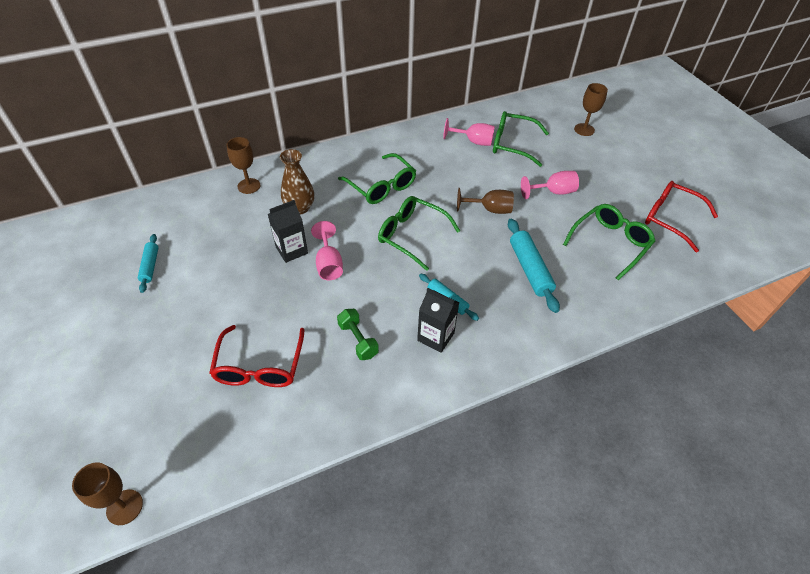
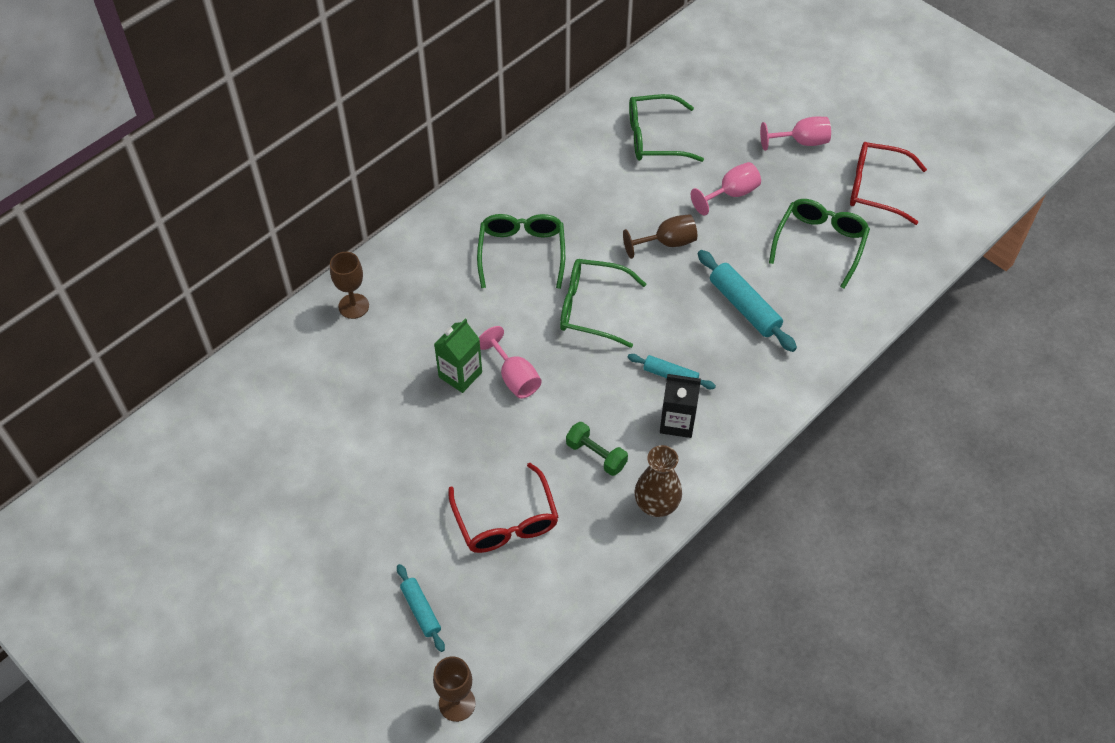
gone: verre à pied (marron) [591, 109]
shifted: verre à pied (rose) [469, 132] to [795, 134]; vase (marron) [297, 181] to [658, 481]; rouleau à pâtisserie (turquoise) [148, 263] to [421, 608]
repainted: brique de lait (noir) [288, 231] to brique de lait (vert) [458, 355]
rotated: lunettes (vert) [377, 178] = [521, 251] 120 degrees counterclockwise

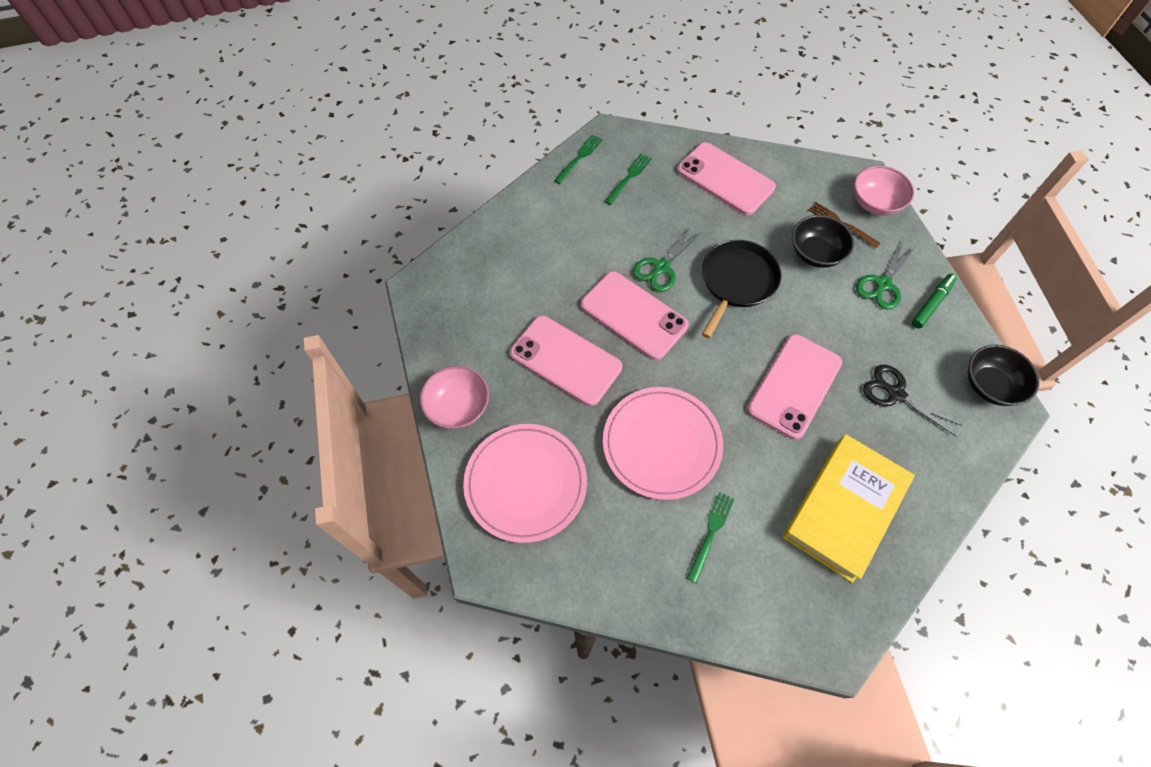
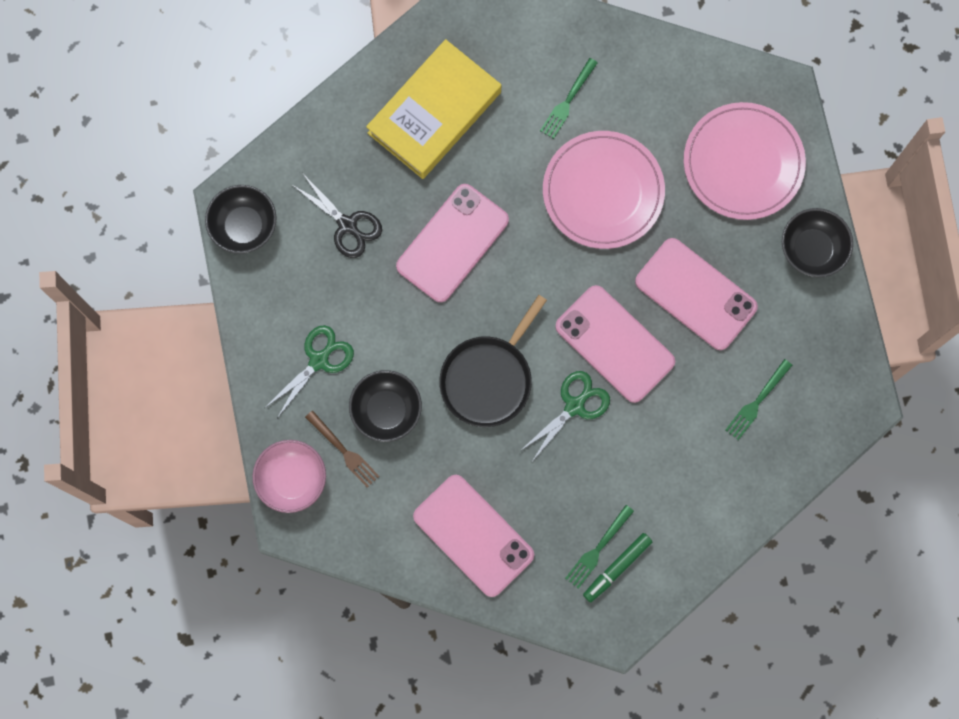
shifted: fourchette (vert) [578, 159] to [759, 399]; feutre (vert) [934, 301] to [617, 567]
repainted: bol (rose) [454, 397] to bol (noir) [817, 243]

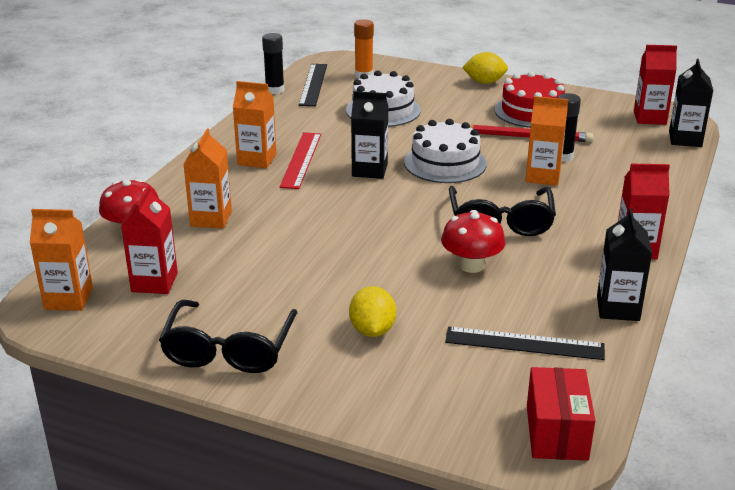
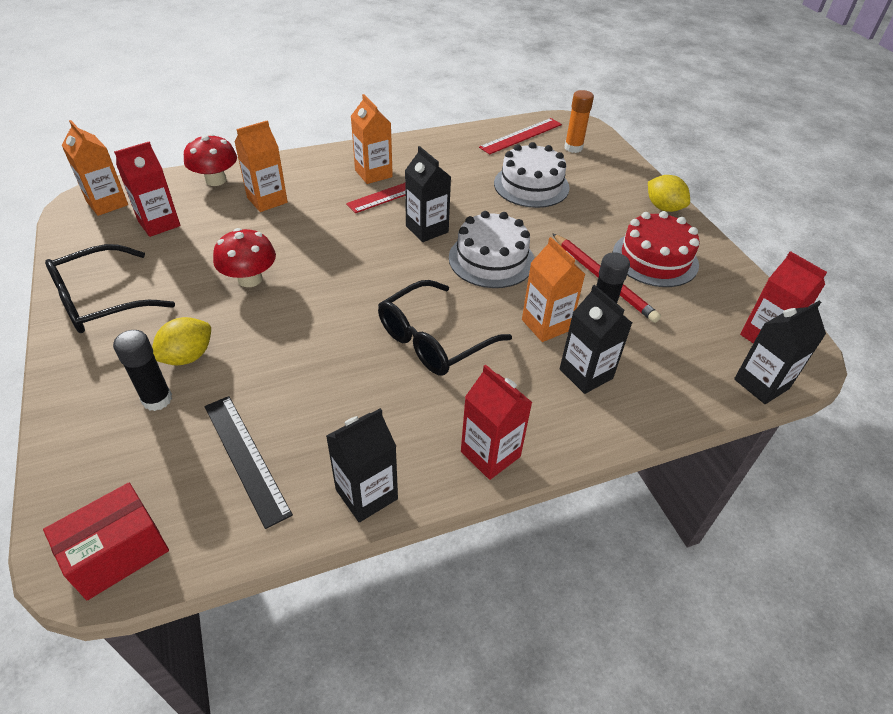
new: brique de lait (noir) [596, 339]
shifted: bâton de colle (noir) [273, 63] to [142, 370]; champignon (rouge) [473, 241] to [244, 257]
repainted: règle (noir) [313, 85] to règle (rouge) [520, 136]

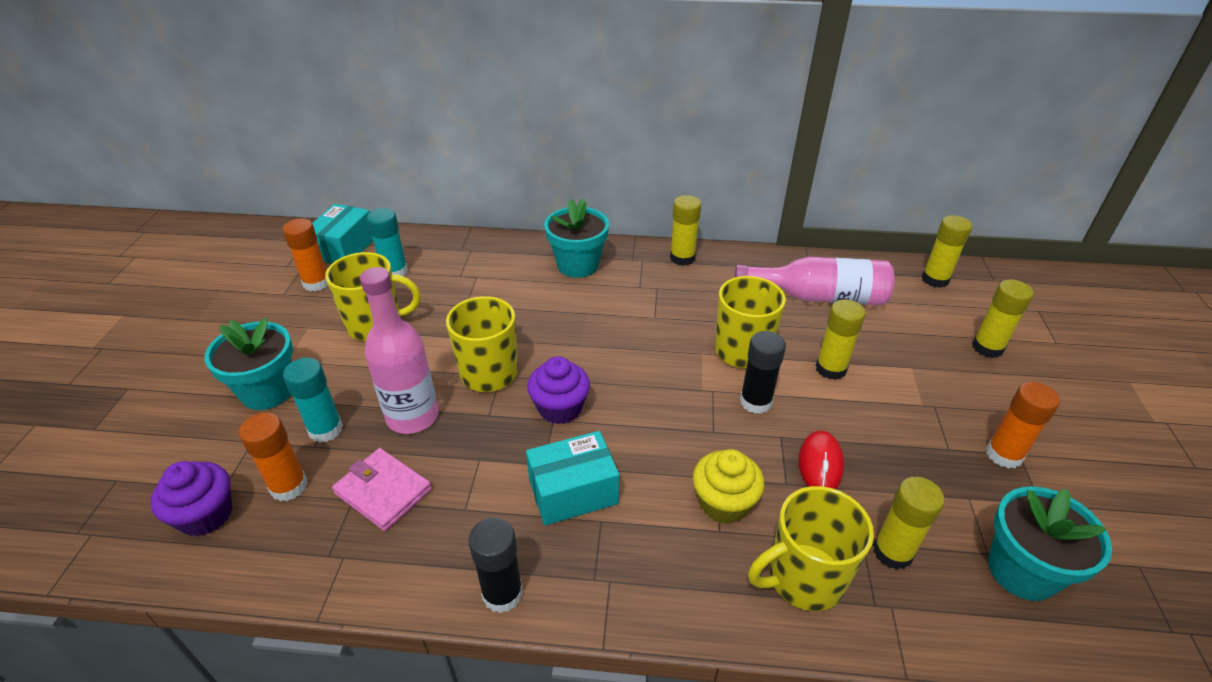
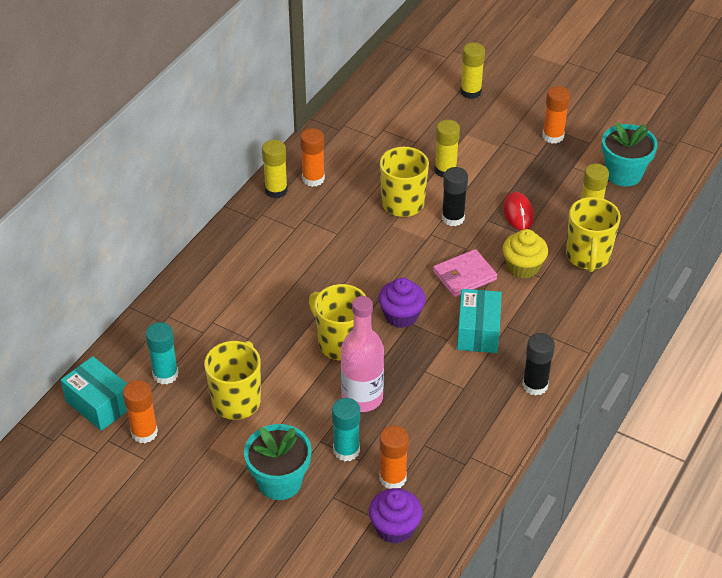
gone: pot de fleurs (turquoise) [576, 238]; bâton de colle (jaune) [947, 251]; bouteille (rose) [814, 281]
new: bâton de colle (orange) [312, 157]
shifted: portefeuille (rose) [382, 489] to [465, 273]
rotated: souris (rouge) [821, 459] = [518, 211] 45 degrees clockwise

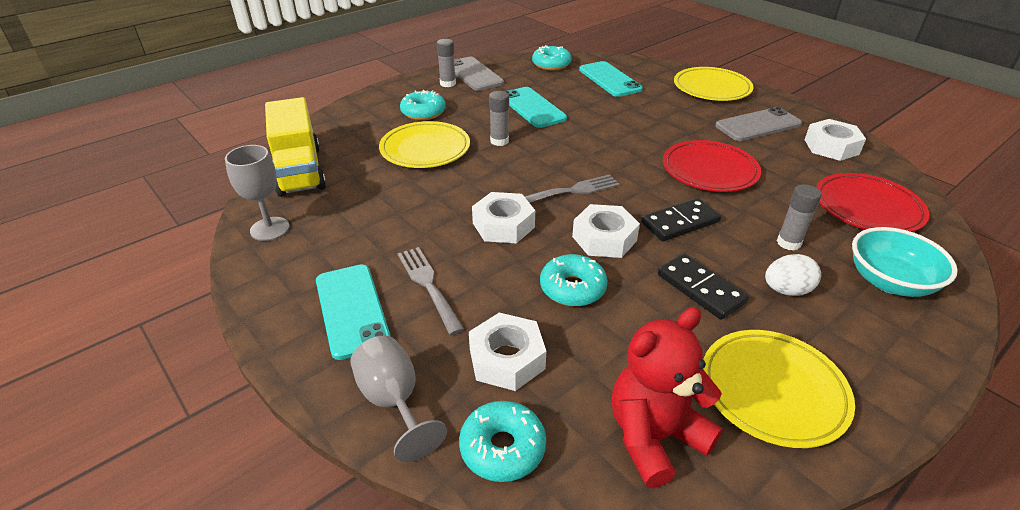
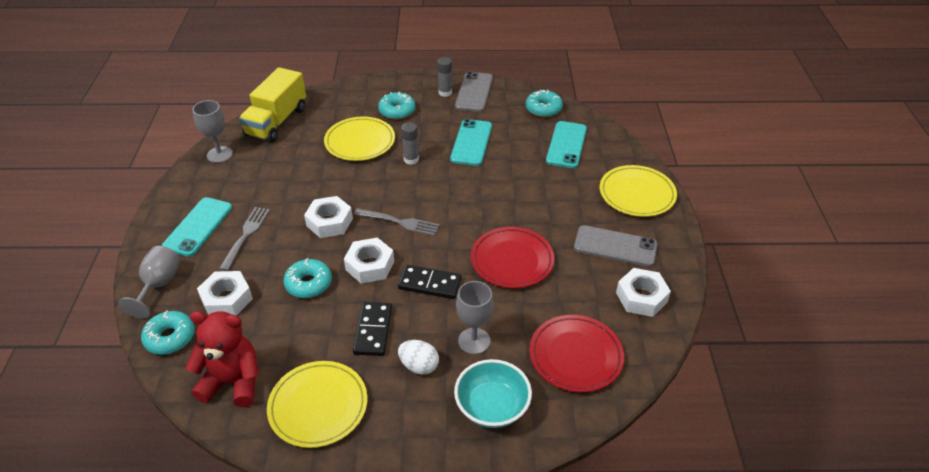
swapped: bâton de colle (gris) [799, 217] to verre à pied (gris) [475, 317]

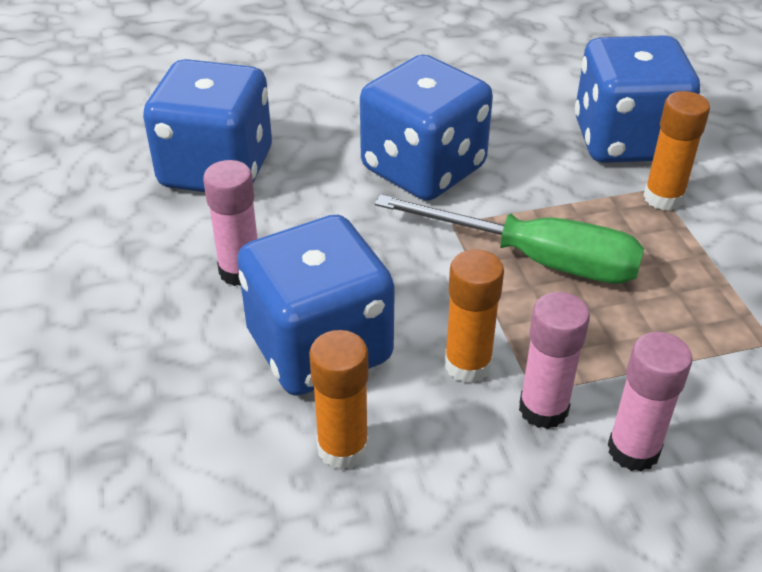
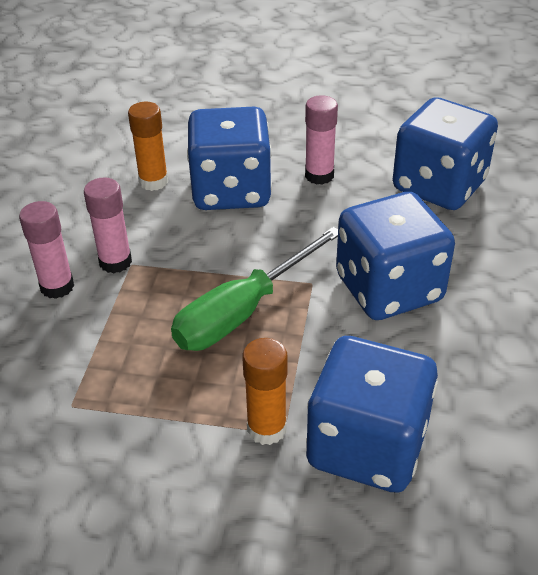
gone: bâton de colle (orange) [474, 316]

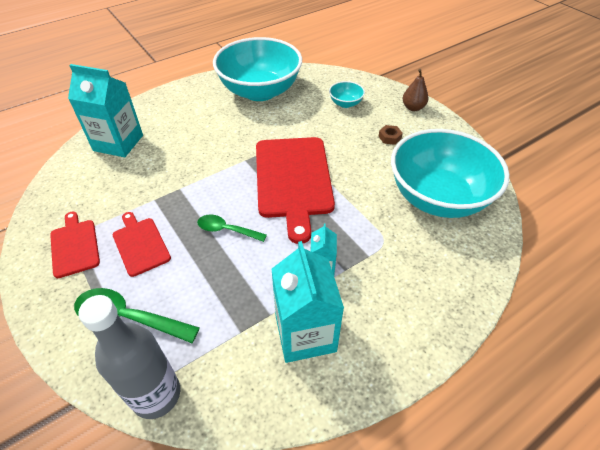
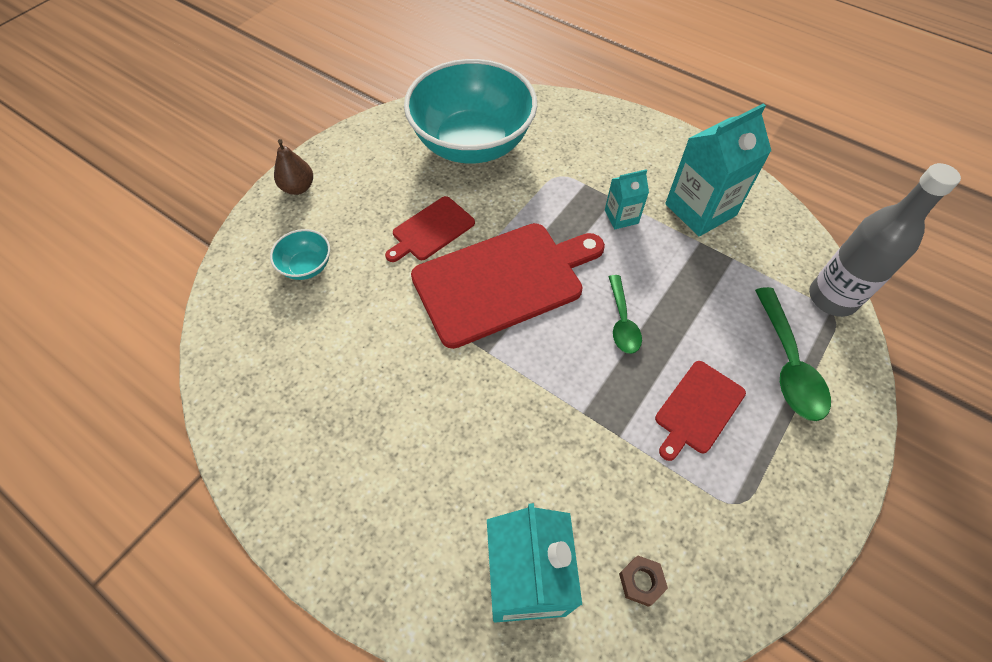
gone: bol (turquoise) [257, 69]
shifted: écrou (marron) [390, 135] to [643, 581]; planche à découper (rouge) [75, 245] to [430, 229]

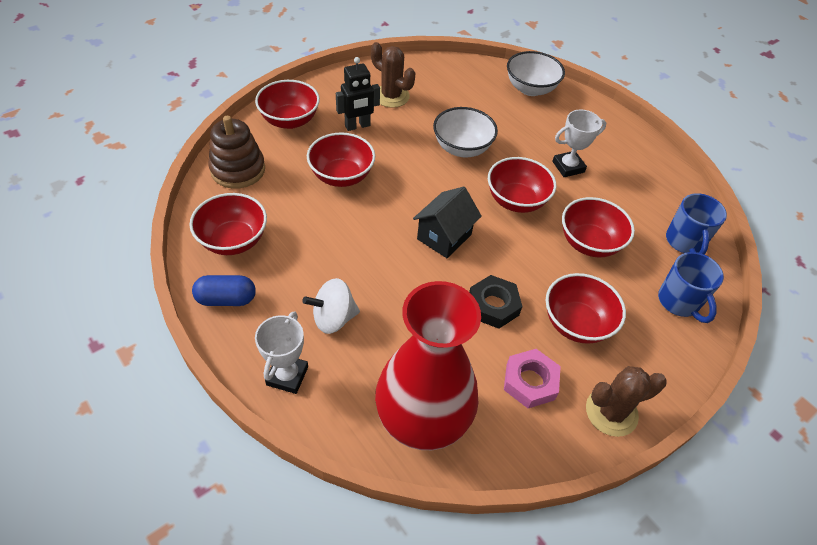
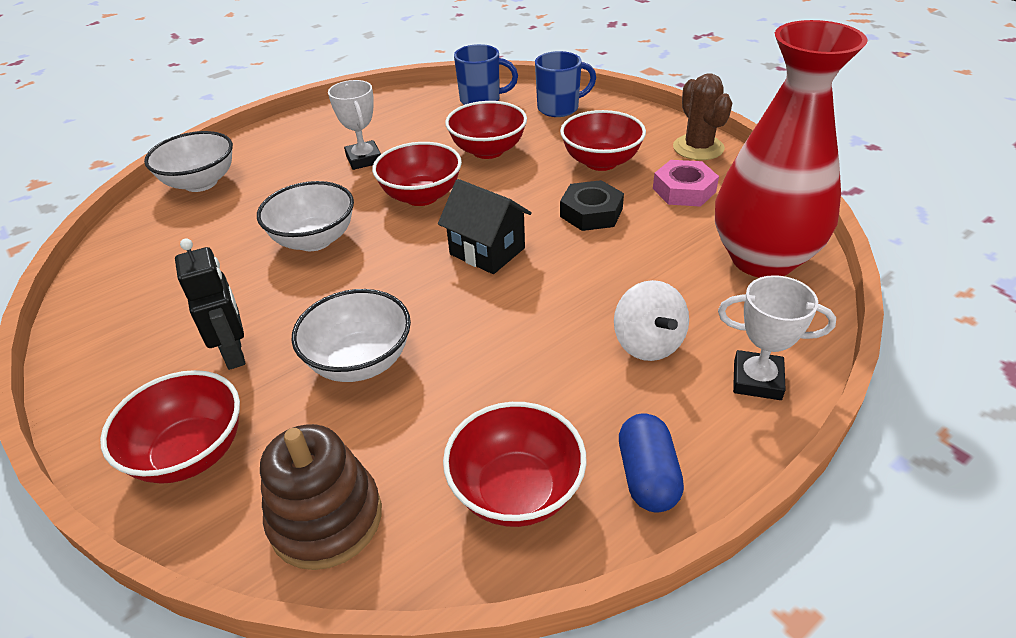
gone: cactus (marron) [393, 75]
repainted: bol (rouge) [341, 159] to bol (blanc) [351, 335]

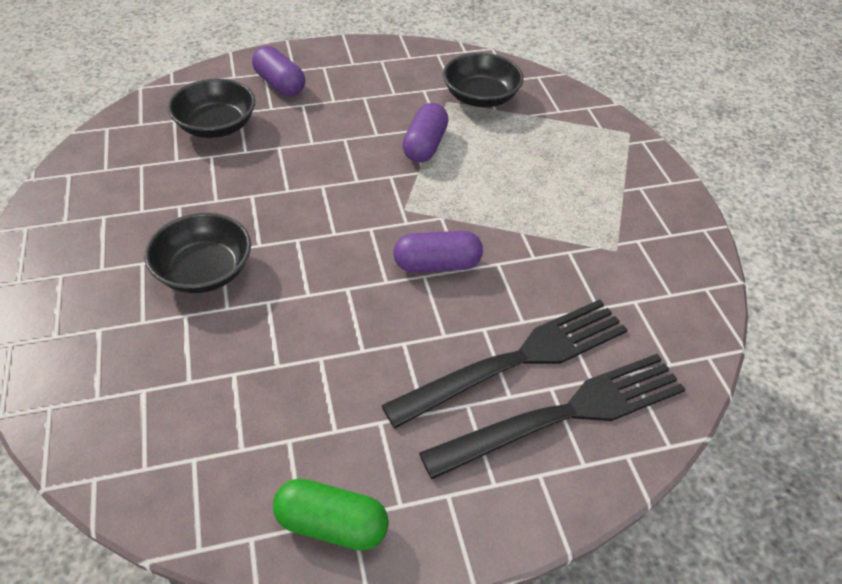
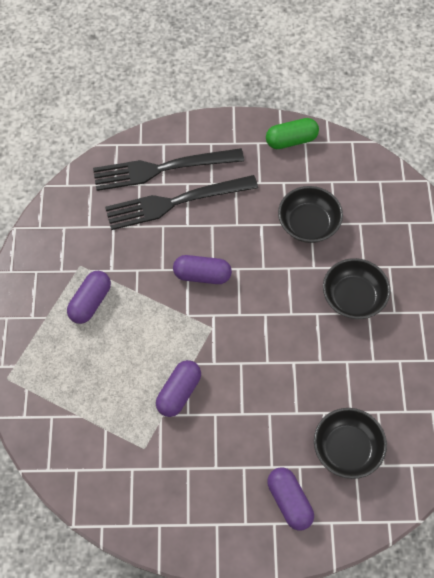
new: gélule (violet) [89, 297]
shifted: bol (noir) [483, 80] to [310, 214]
rotated: gélule (vert) [331, 515] = [292, 133] 45 degrees counterclockwise

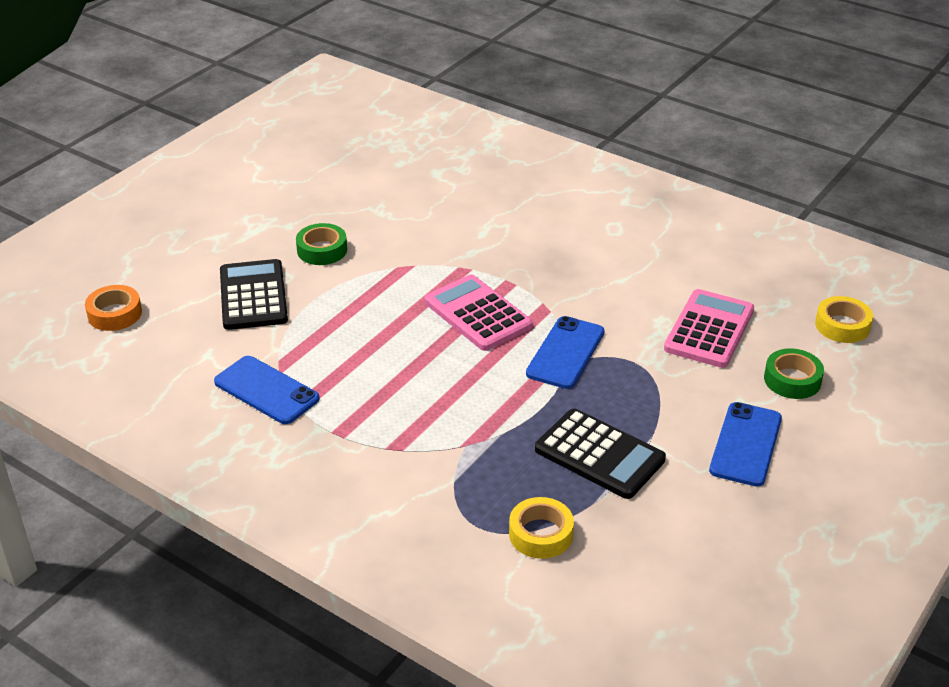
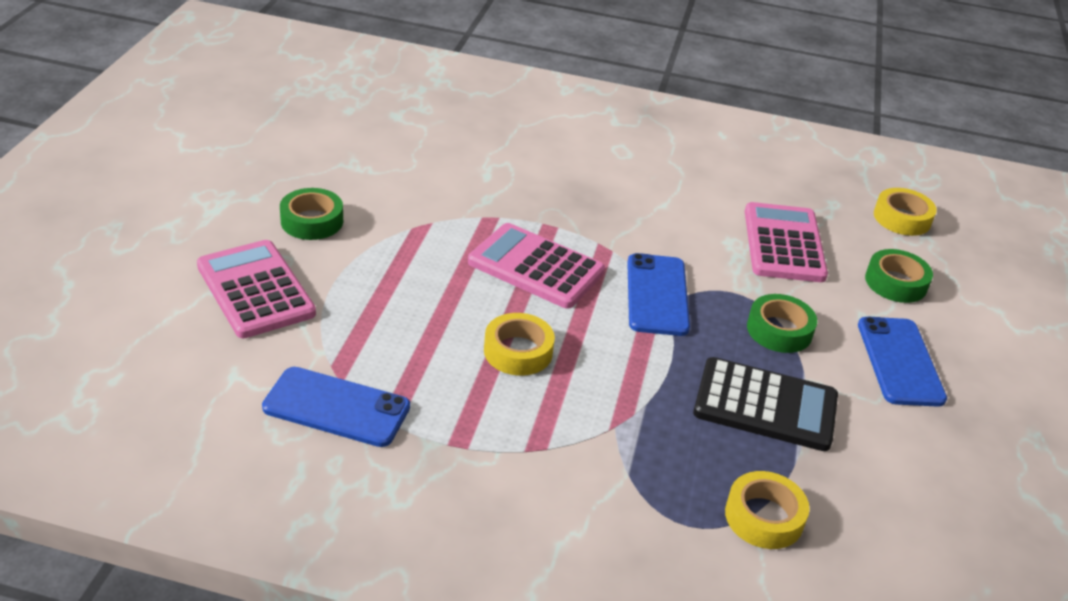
gone: ruban adhésif (orange) [113, 308]
new: ruban adhésif (vert) [782, 323]; ruban adhésif (jaune) [519, 344]
repainted: calculatrice (noir) [254, 294] to calculatrice (rose) [256, 289]

